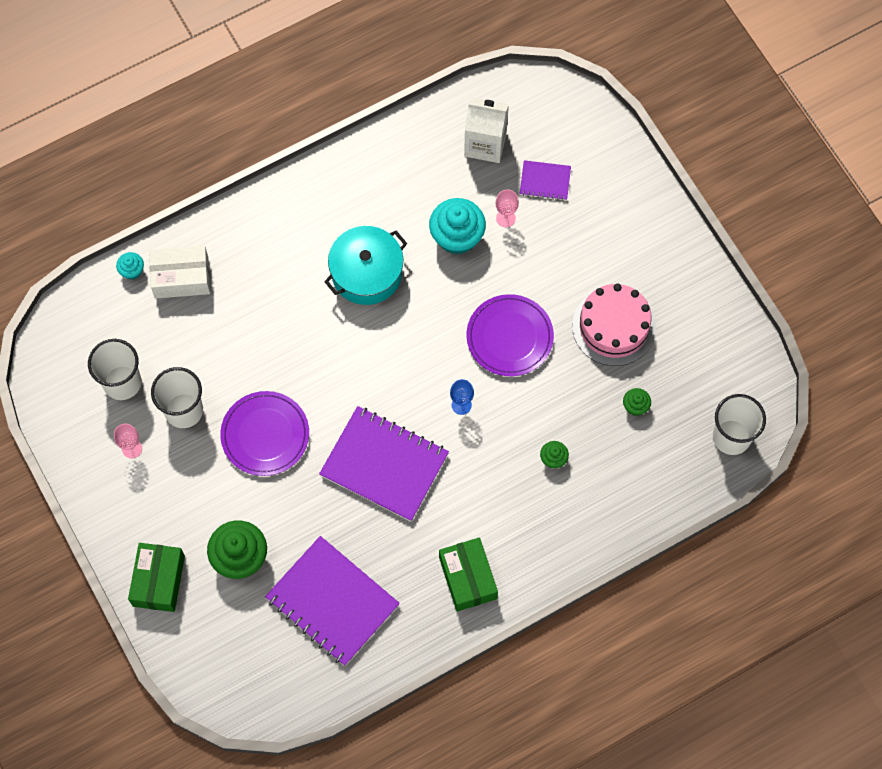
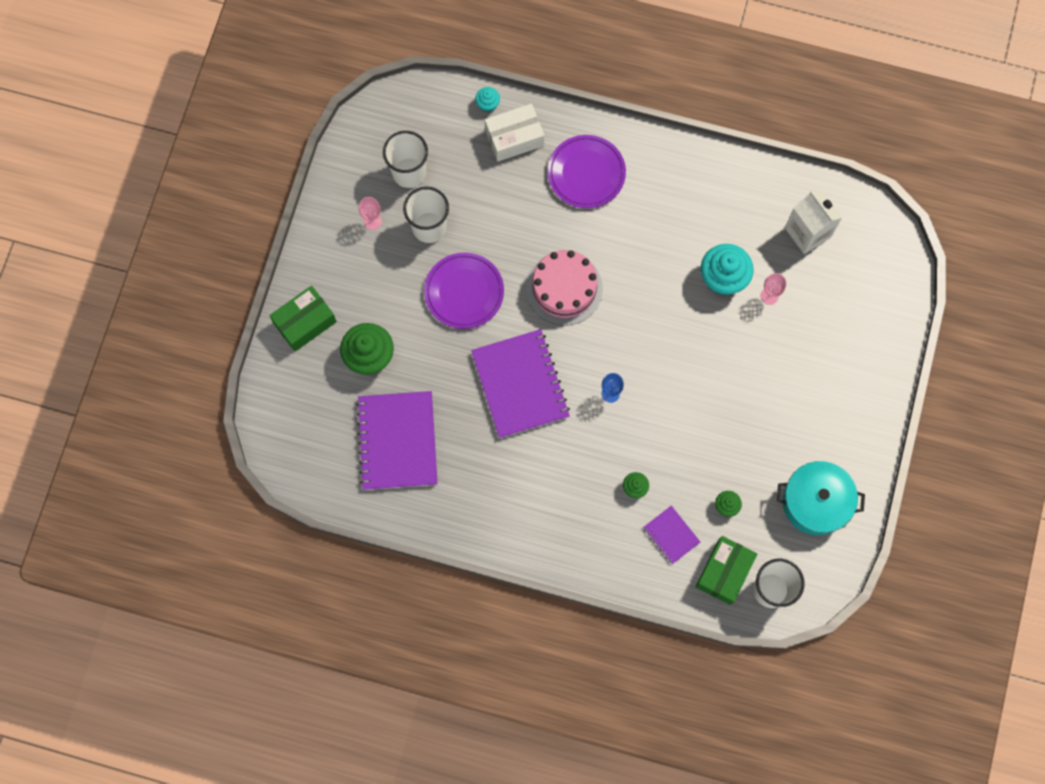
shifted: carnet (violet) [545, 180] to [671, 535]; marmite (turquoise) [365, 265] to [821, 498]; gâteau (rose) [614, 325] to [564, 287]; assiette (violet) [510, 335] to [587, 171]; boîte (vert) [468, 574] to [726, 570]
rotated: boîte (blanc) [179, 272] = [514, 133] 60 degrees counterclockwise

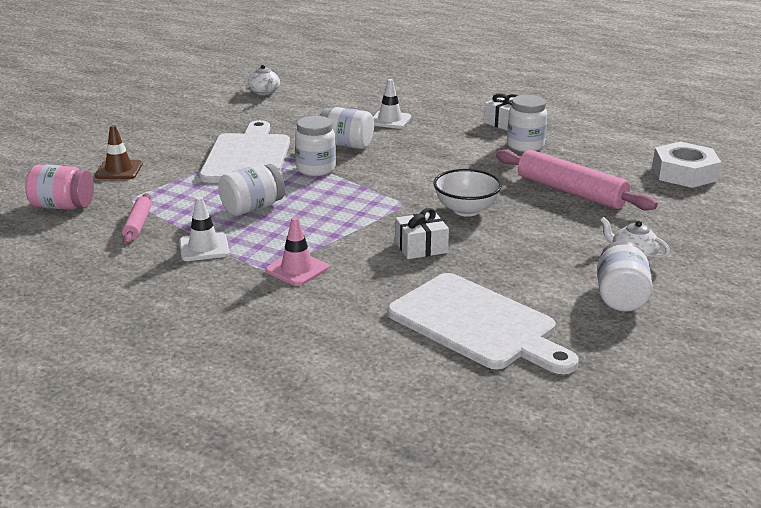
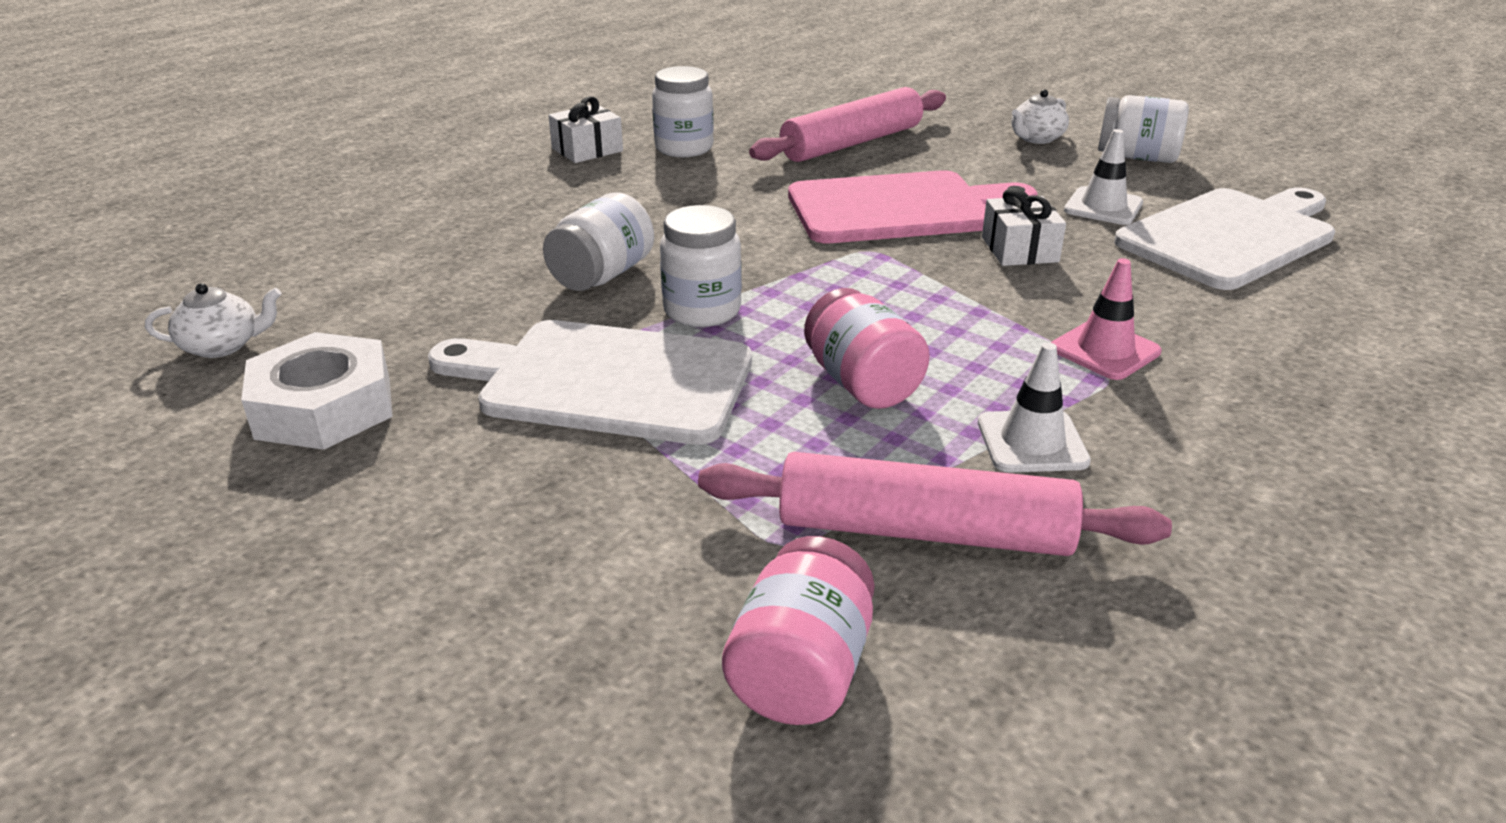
gone: cône de chantier (marron) [119, 152]
shifted: cône de chantier (blanc) [392, 104] to [1103, 177]; écrou (blanc) [686, 165] to [317, 391]
swapped: bol (blanc) [467, 192] to planche à découper (rose) [913, 206]
repainted: bocal (blanc) [251, 190] to bocal (rose) [867, 348]
scaled: rouleau à pâtisserie (rose) [137, 218] = [935, 504] x1.88

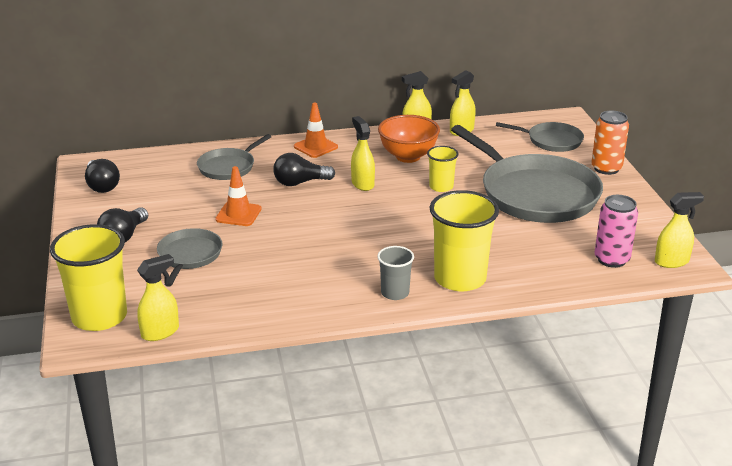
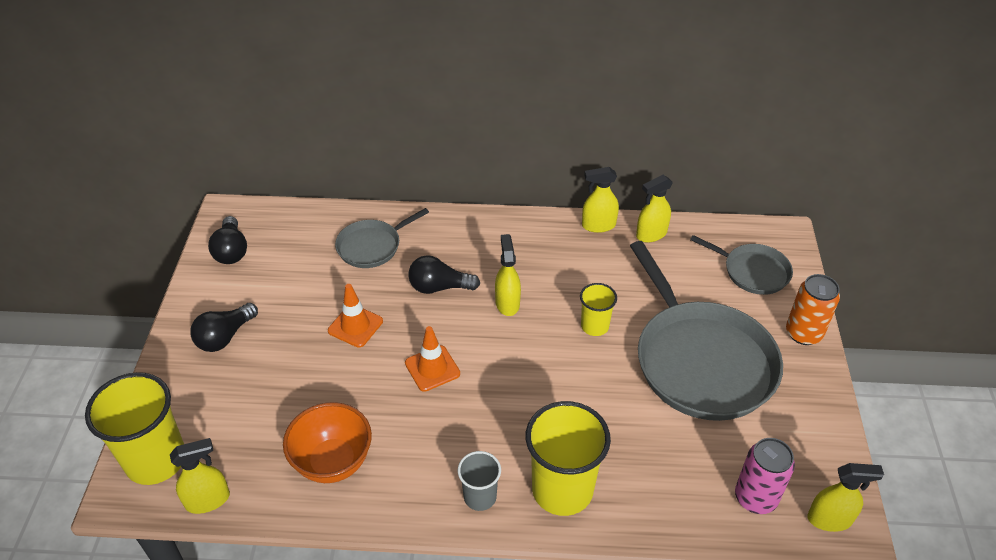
gone: poêle (gris) [189, 257]
shifted: cône de chantier (orange) [316, 130] to [432, 359]; bol (orange) [409, 139] to [327, 442]

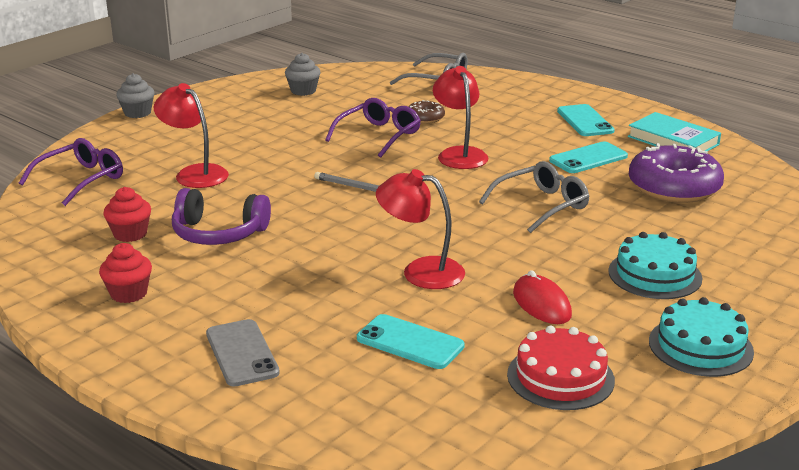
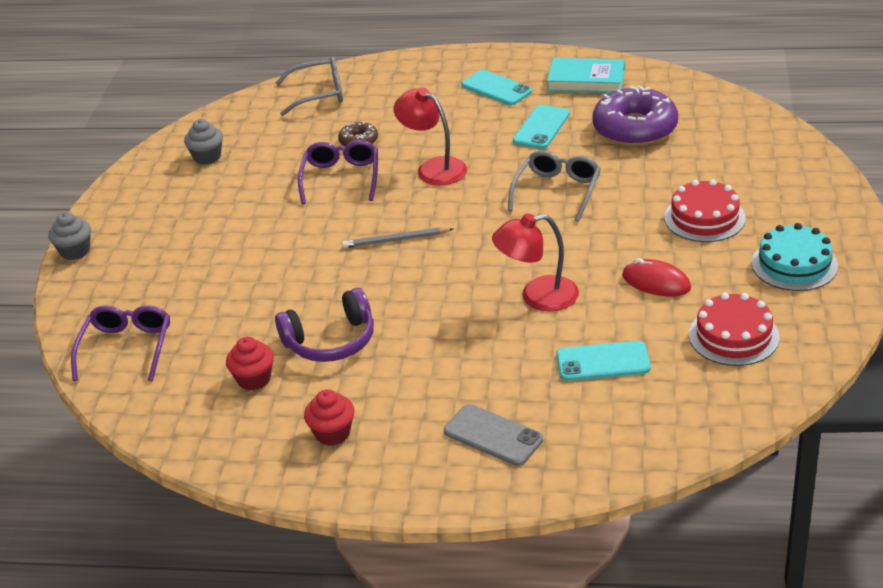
gone: lampe (rouge) [191, 135]
repainted: gâteau (turquoise) [655, 265] to gâteau (rouge) [705, 210]

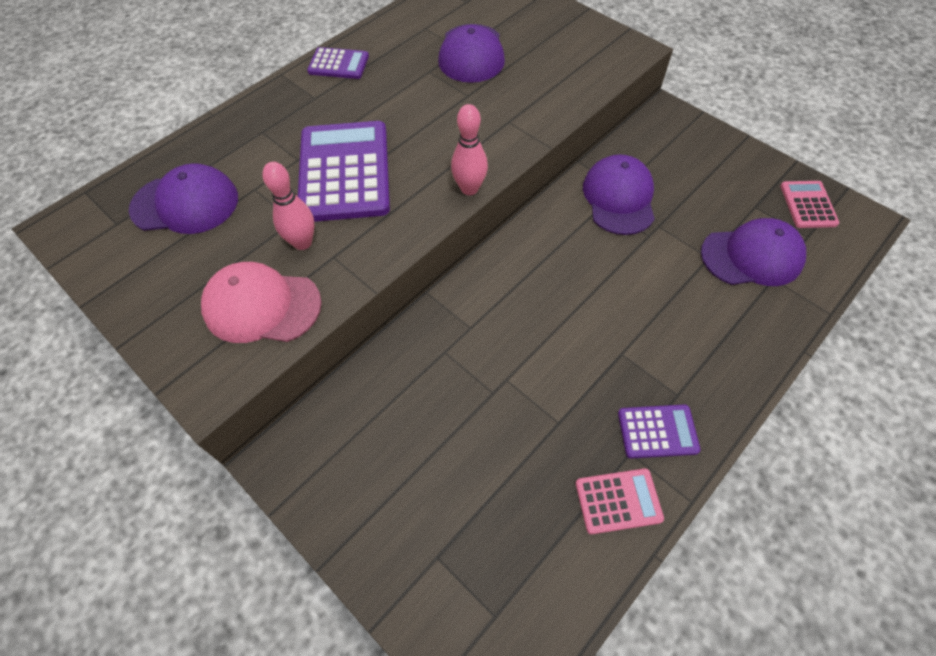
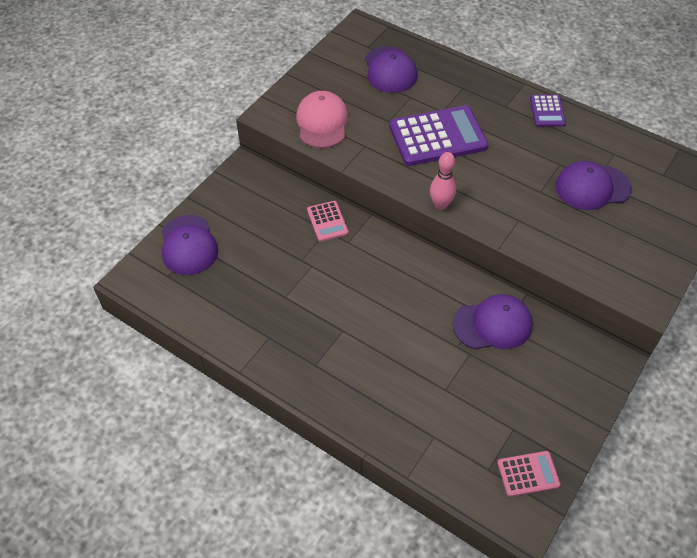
gone: quille (rose) [288, 206]; calculatrice (violet) [659, 431]
shifted: casquette (violet) [753, 252] to [190, 245]; calculatrice (rose) [620, 501] to [327, 221]

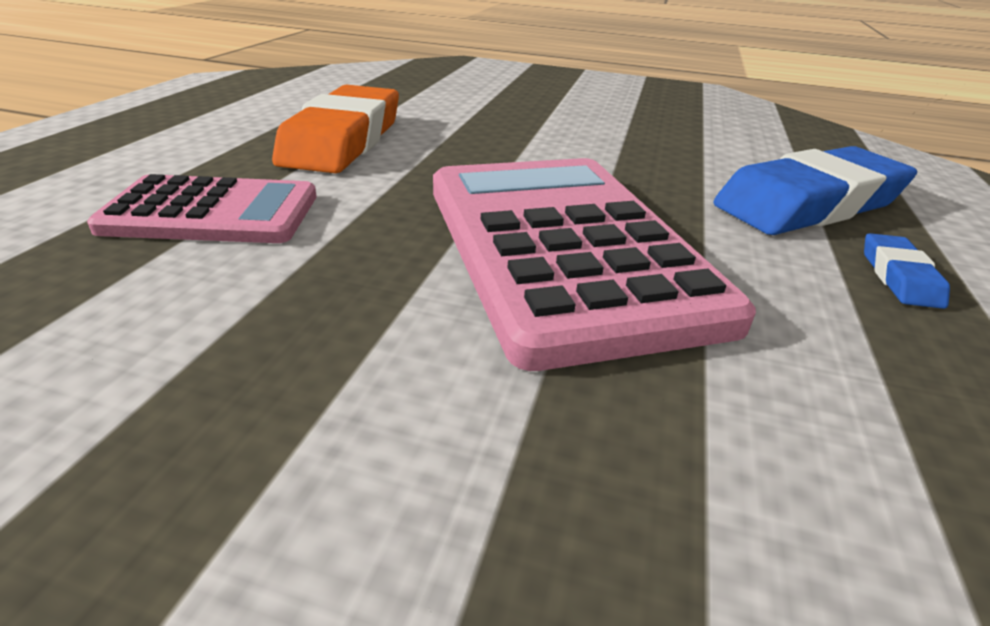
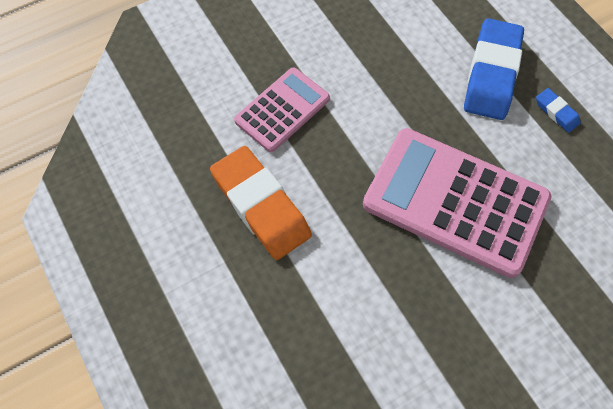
shifted: calculatrice (rose) [202, 208] to [282, 109]

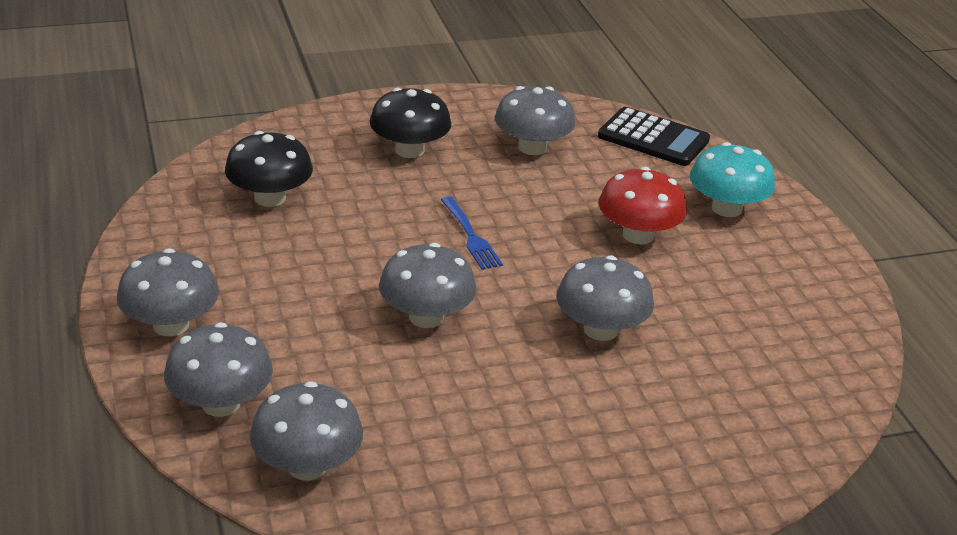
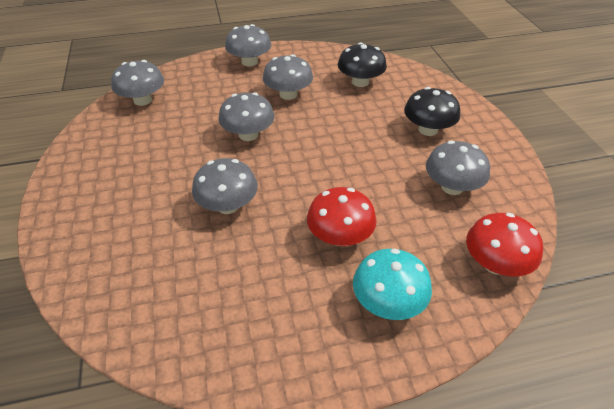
gone: fourchette (bleu) [472, 233]
shifted: champignon (gris) [218, 369] to [288, 77]
swapped: calculatrice (noir) [654, 136] to champignon (rouge) [504, 245]

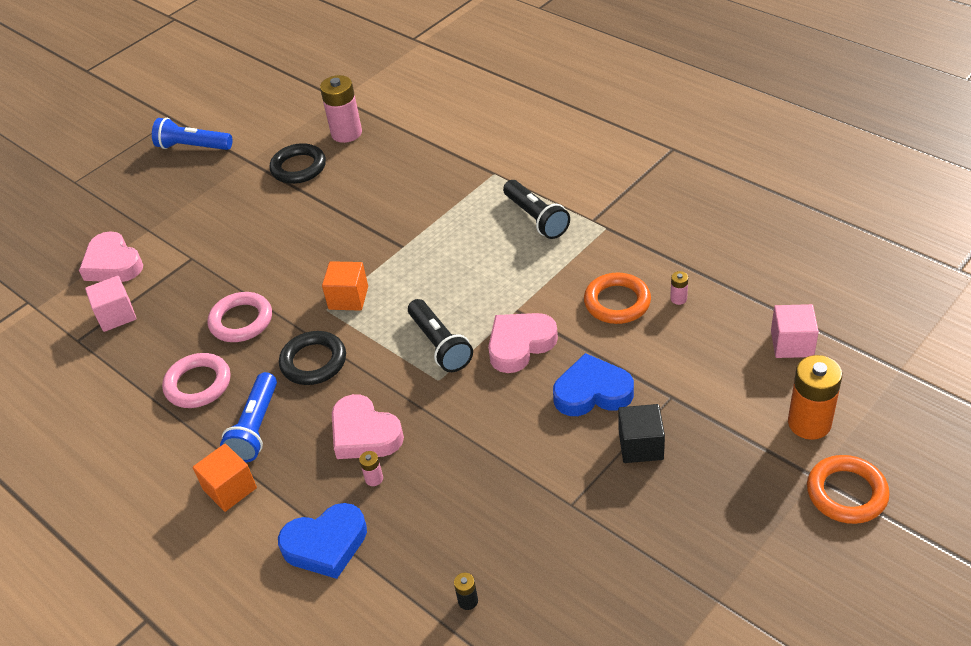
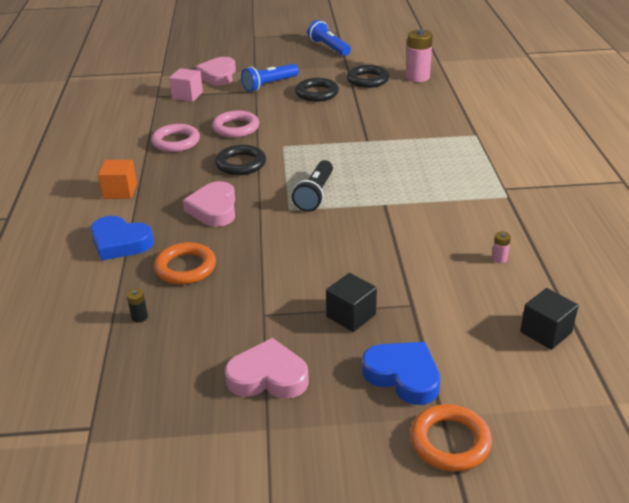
gone: lampe de poche (noir) [536, 209]; cube (orange) [345, 286]; pile (orange) [815, 397]; pile (rose) [371, 468]
new: anneau (noir) [317, 90]
shifted: anneau (orange) [617, 298] to [185, 263]; cœur (rose) [523, 343] to [267, 368]; cœur (bleu) [593, 384] to [401, 373]; lampe de poche (bleu) [248, 417] to [270, 78]
repainted: cube (rose) [795, 331] to cube (noir) [549, 319]

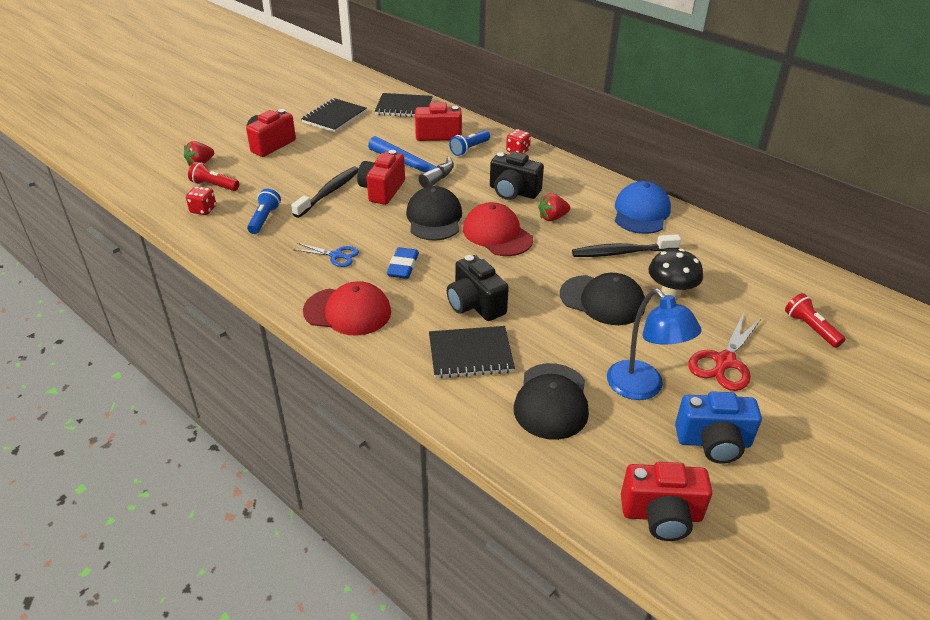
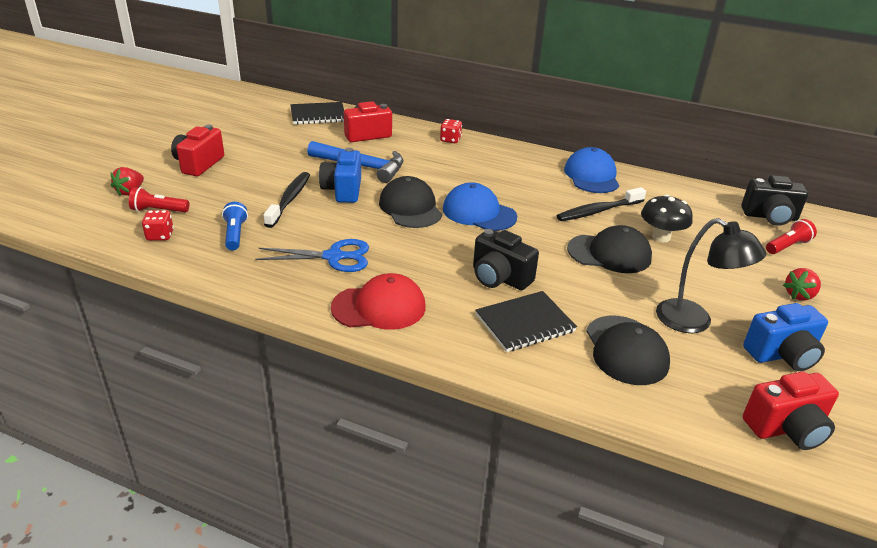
gone: carnet (noir) [334, 115]; lampe de poche (bleu) [469, 143]; gomme (bleu) [402, 263]; ciseaux (rouge) [725, 352]
shifted: appareil photo (noir) [517, 175] to [774, 200]; fraise (rouge) [554, 207] to [802, 284]
repainted: appareil photo (rouge) [381, 177] to appareil photo (bleu) [340, 175]; casquette (rouge) [498, 229] to casquette (bleu) [480, 206]; lampe (bleu) [654, 344] to lampe (noir) [711, 275]
rotated: lampe de poche (rouge) [815, 320] = [791, 236] 105 degrees clockwise
scaled: ciseaux (bleu) [325, 255] = [312, 255] x1.56

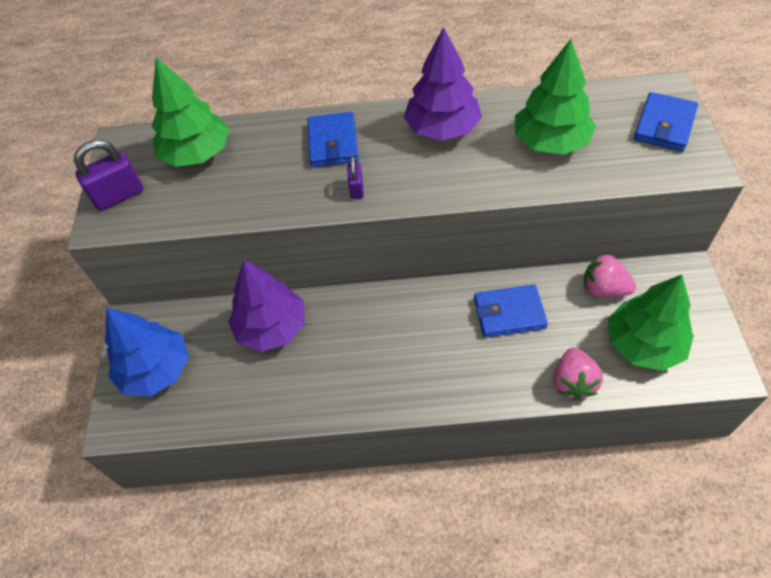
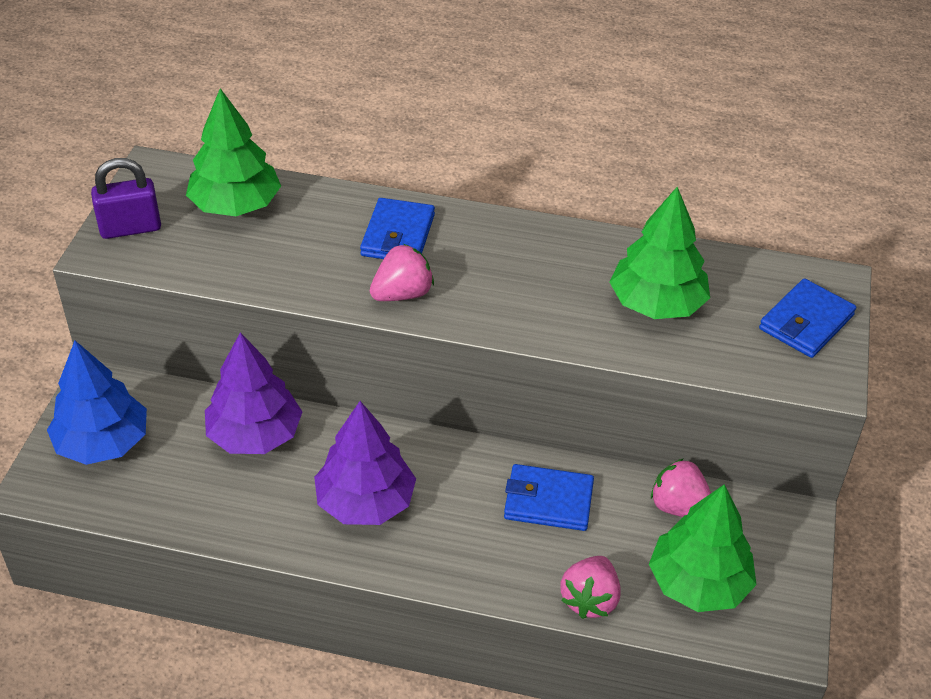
shifted: arbre (violet) [443, 84] to [365, 463]
swapped: cadenas (violet) [355, 177] to fraise (rose) [402, 272]

